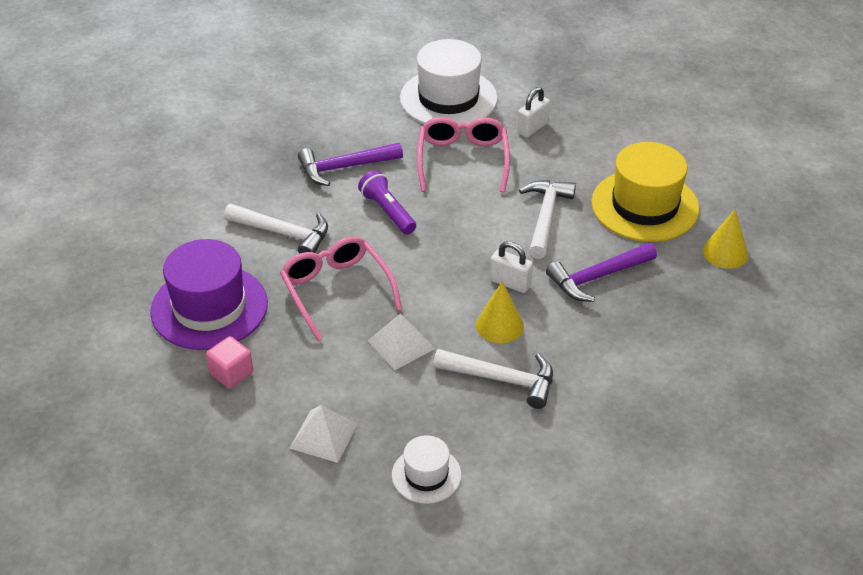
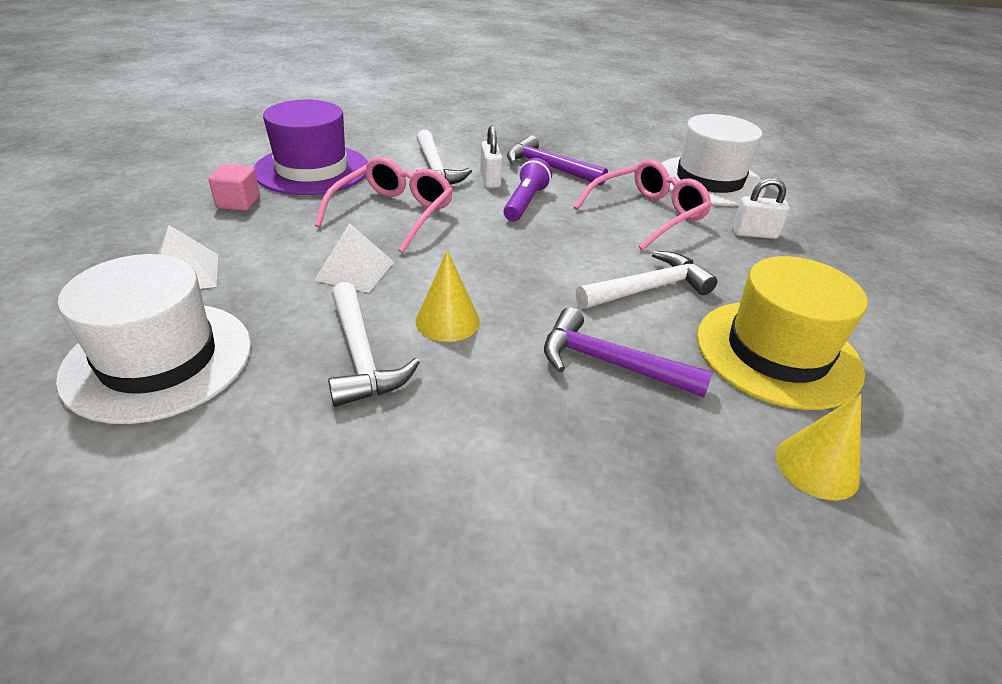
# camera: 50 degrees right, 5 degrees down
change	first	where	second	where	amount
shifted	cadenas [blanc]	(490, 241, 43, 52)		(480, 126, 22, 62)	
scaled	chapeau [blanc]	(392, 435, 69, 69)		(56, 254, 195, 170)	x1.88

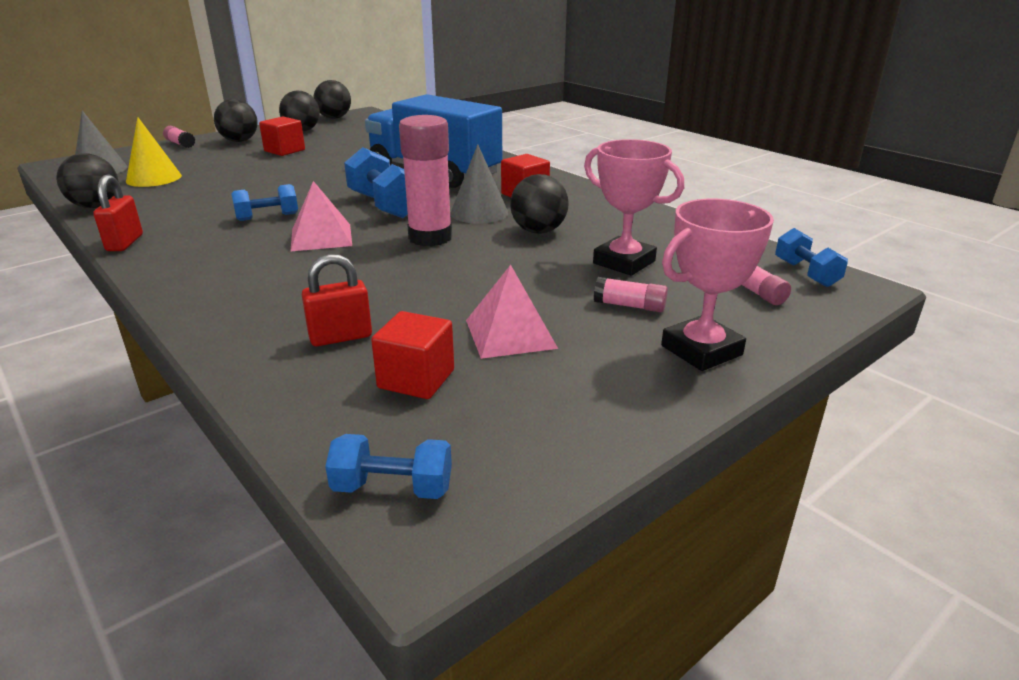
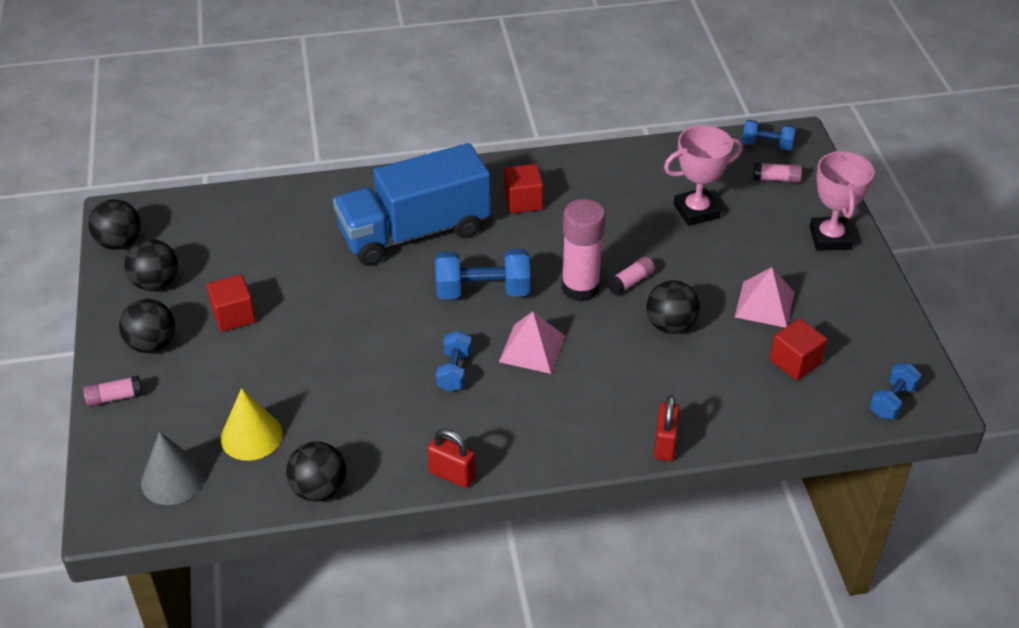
# camera: 60 degrees left, 15 degrees up
change	first	where	second	where	amount
gone	cône [gris]	(450, 144, 58, 80)			
shifted	cadenas [rouge]	(302, 254, 70, 92)		(654, 395, 26, 66)	
shifted	balle [noir]	(510, 174, 59, 60)		(646, 280, 54, 54)	
shifted	bâton de colle [rose]	(594, 277, 74, 35)		(607, 257, 48, 38)	

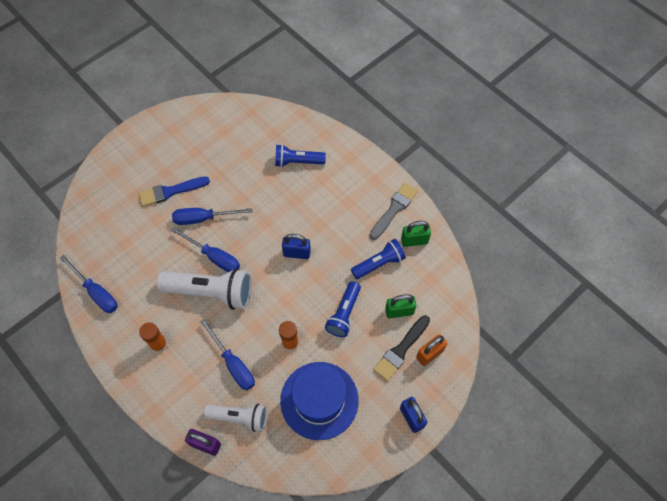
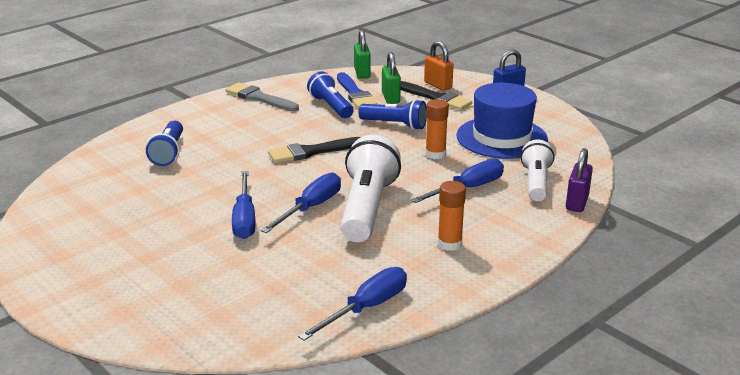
# camera: 90 degrees left, 35 degrees down
change	first	where	second	where	amount
shifted	pinceau [bleu]	(138, 176, 72, 31)		(337, 72, 40, 37)	
shifted	cadenas [vert]	(401, 221, 30, 26)		(354, 30, 17, 49)	
swapped	cadenas [bleu]	(282, 234, 29, 25)	pinceau [noir]	(268, 137, 93, 26)	

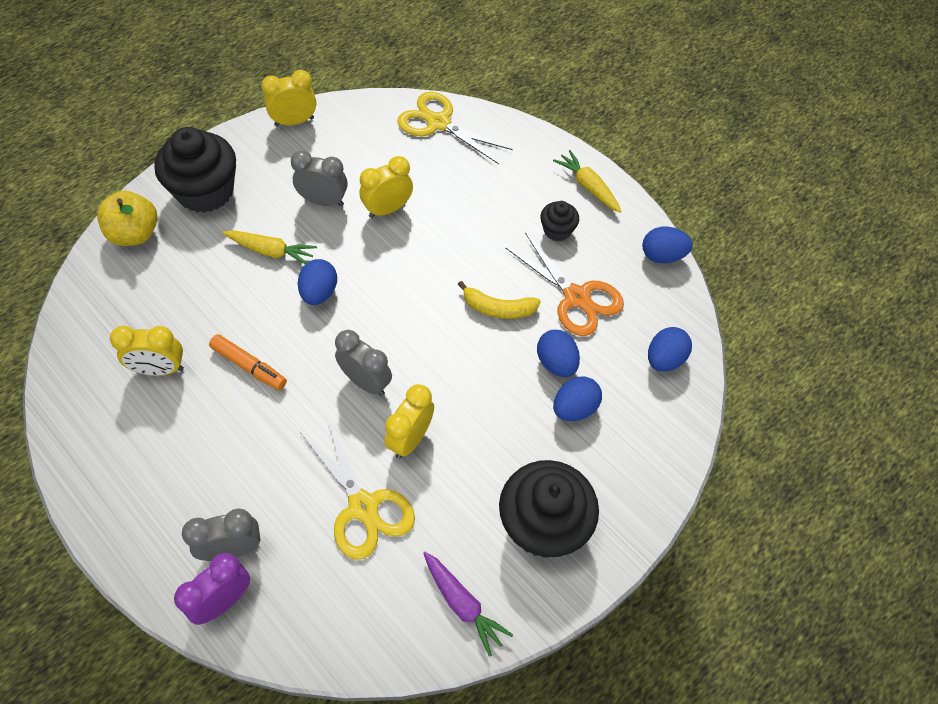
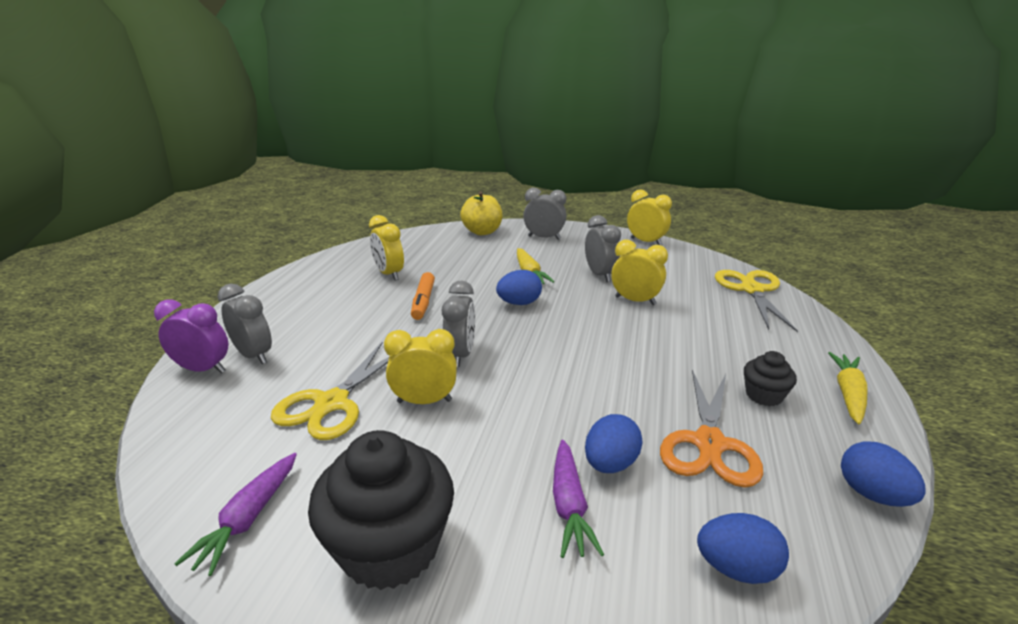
# camera: 60 degrees right, 30 degrees down
change	first	where	second	where	amount
gone	banane [jaune]	(458, 281, 83, 38)			
swapped	muffin [noir]	(154, 127, 82, 86)	réveil [gris]	(523, 188, 44, 52)	
swapped	œuf [bleu]	(553, 377, 49, 44)	carotte [violet]	(553, 440, 51, 118)	

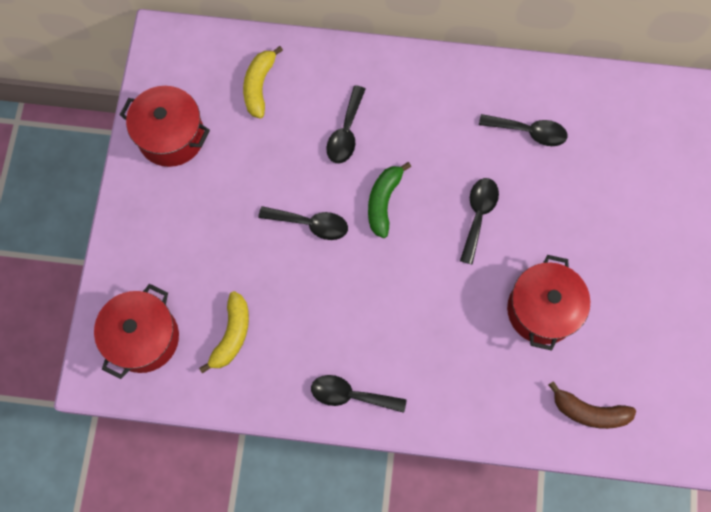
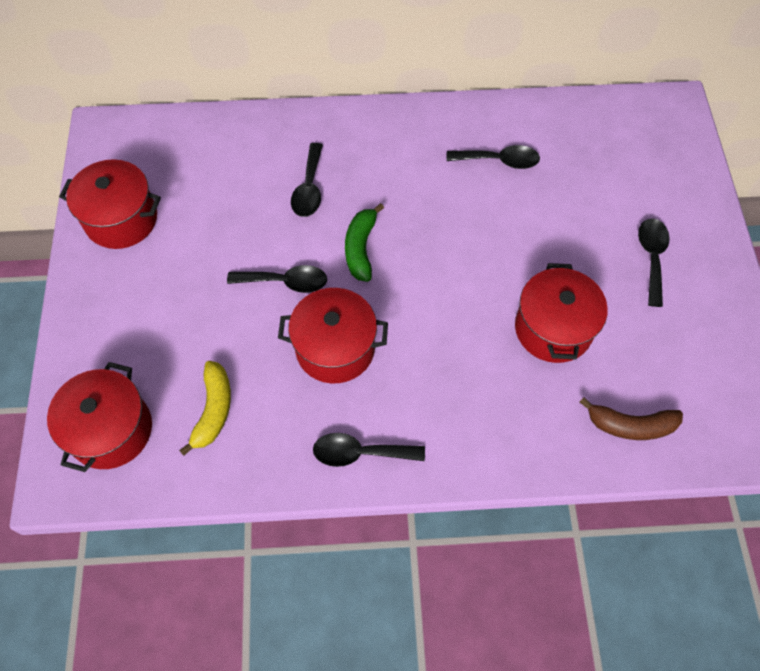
# camera: 10 degrees left, 10 degrees down
change	first	where	second	where	amount
gone	banane [jaune]	(243, 46, 40, 73)			
new			marmite [rouge]	(278, 288, 110, 95)	
shifted	cuillère [noir]	(460, 178, 39, 86)		(638, 218, 32, 89)	

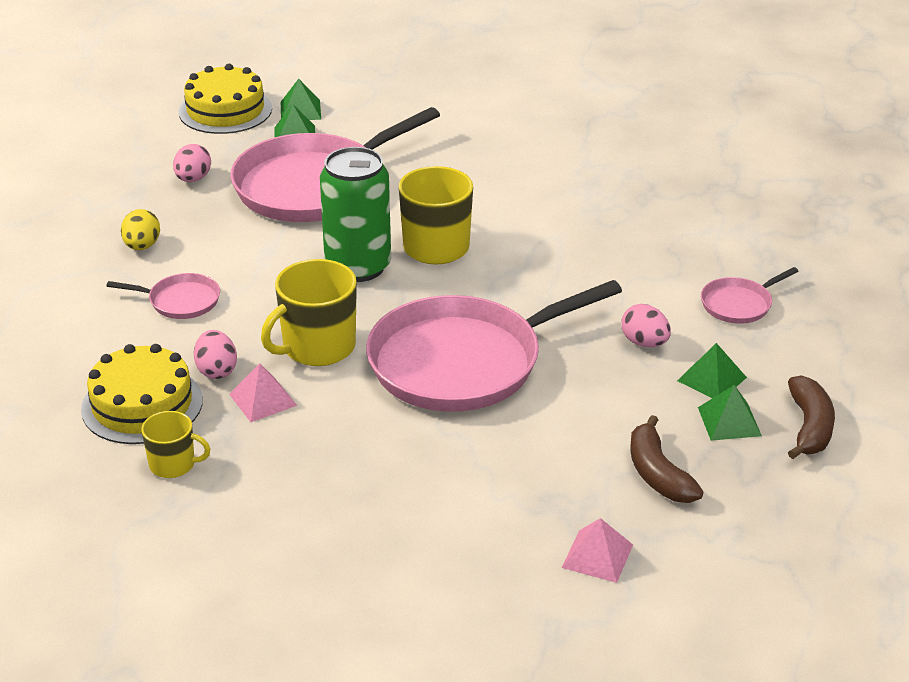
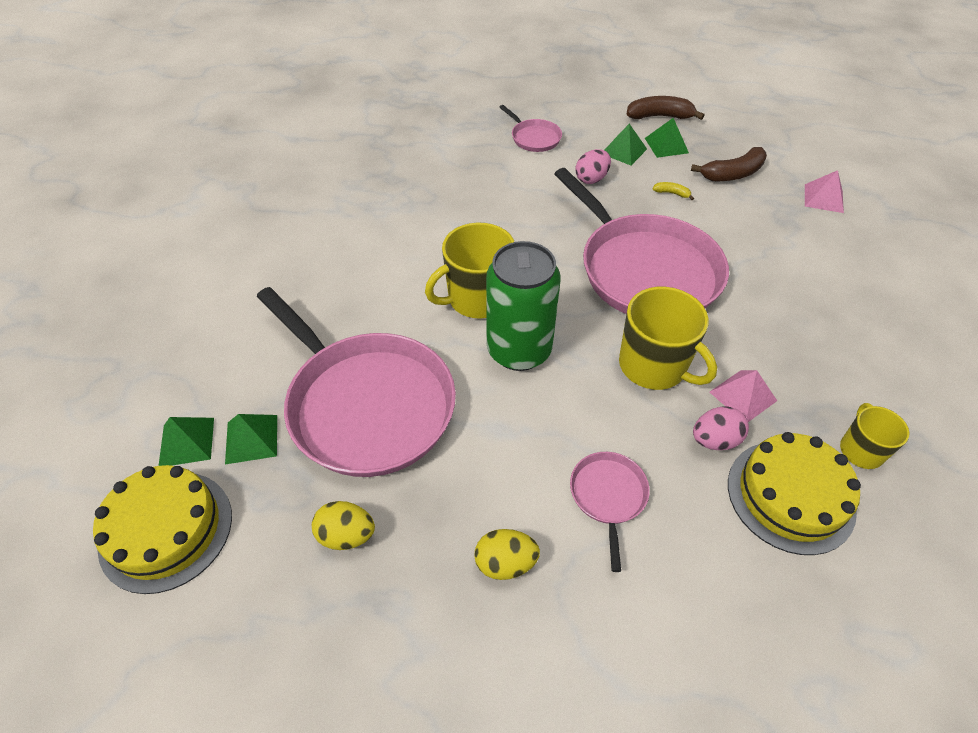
# camera: 95 degrees left, 15 degrees up
change	first	where	second	where	amount
new			banane [jaune]	(653, 182, 41, 18)	
repainted	œuf [rose]	(173, 144, 38, 38)	œuf [jaune]	(312, 501, 63, 49)	

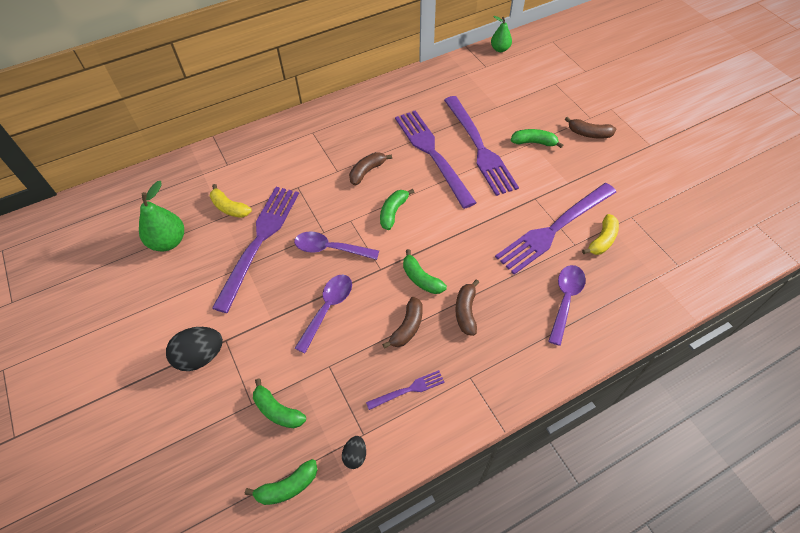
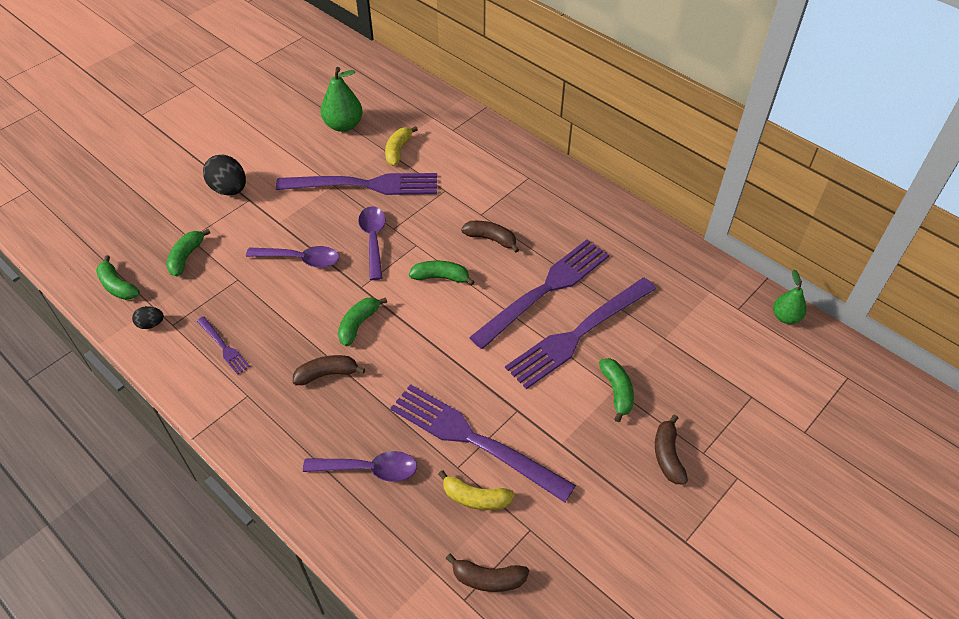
# camera: 70 degrees right, 5 degrees down
change	first	where	second	where	amount
shifted	banane [marron]	(382, 297, 41, 52)		(446, 554, 83, 38)	

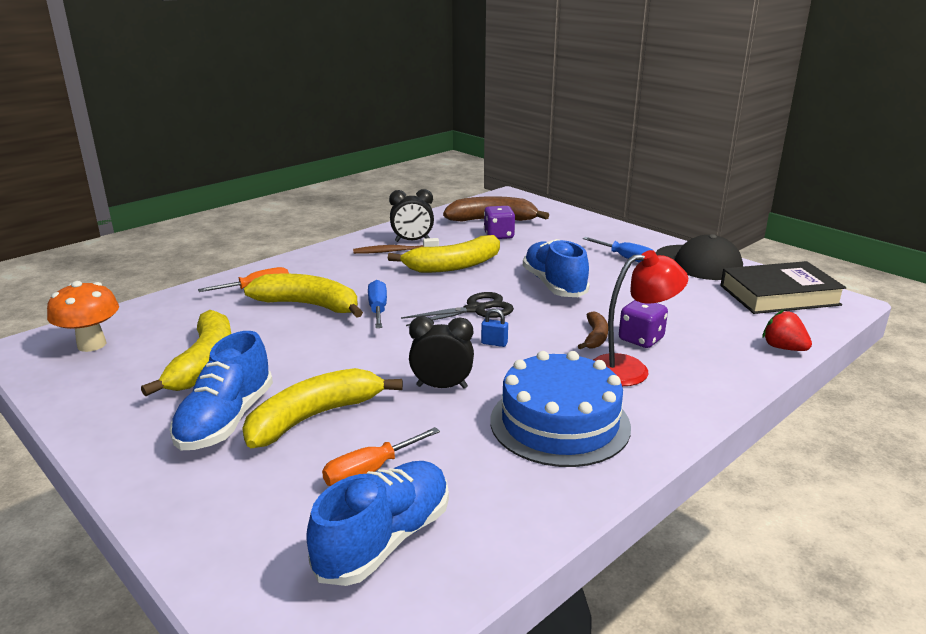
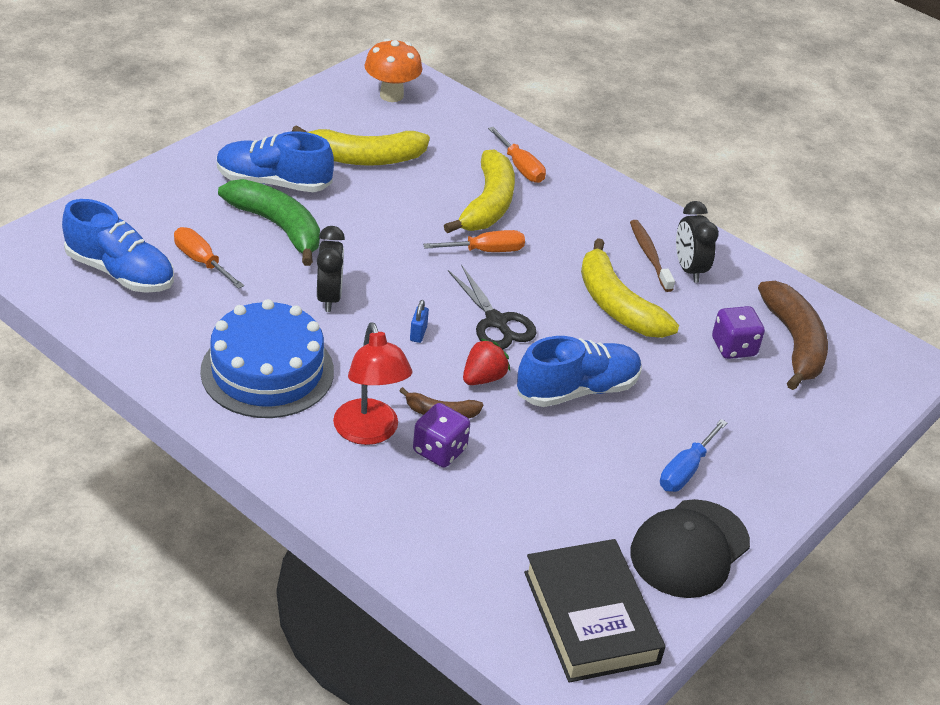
# camera: 80 degrees right, 15 degrees up
change	first	where	second	where	amount
shifted	fraise [rouge]	(762, 310, 50, 41)		(463, 338, 47, 47)	
repainted	banane [jaune]	(242, 368, 161, 80)	banane [vert]	(218, 179, 102, 87)	
repainted	tournevis [bleu]	(368, 280, 19, 48)	tournevis [orange]	(423, 230, 102, 22)	

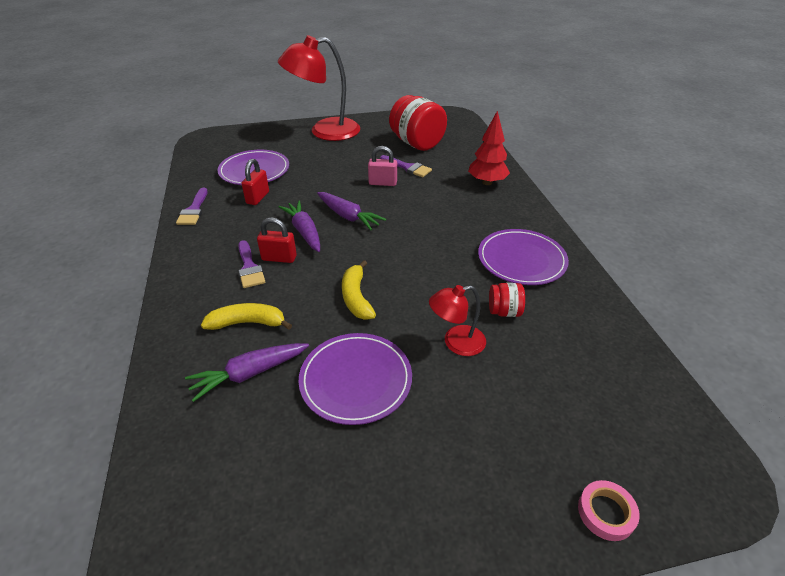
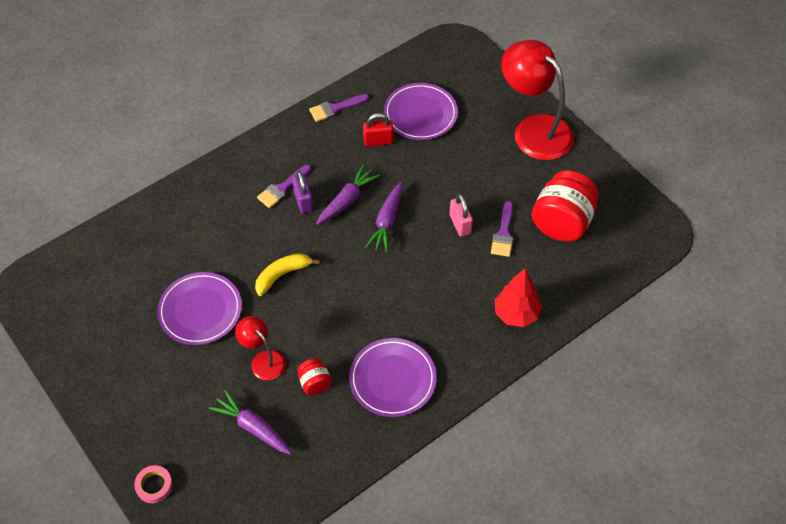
# camera: 65 degrees right, 15 degrees up
change	first	where	second	where	amount
gone	banane [jaune]	(201, 303, 91, 27)			
shifted	carotte [violet]	(185, 343, 124, 59)		(209, 390, 83, 65)	
repainted	cadenas [rouge]	(257, 217, 40, 46)	cadenas [violet]	(292, 171, 21, 42)	

